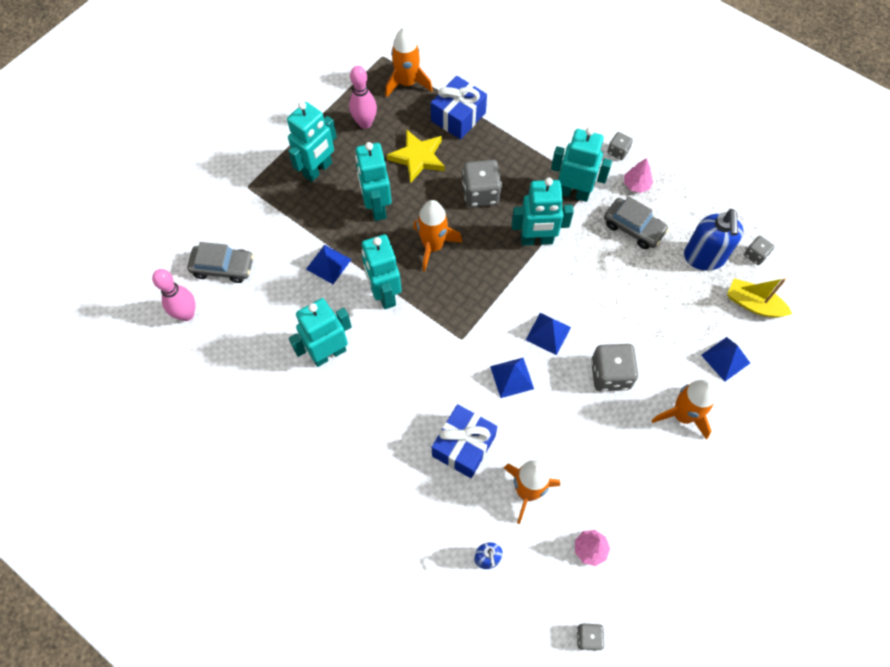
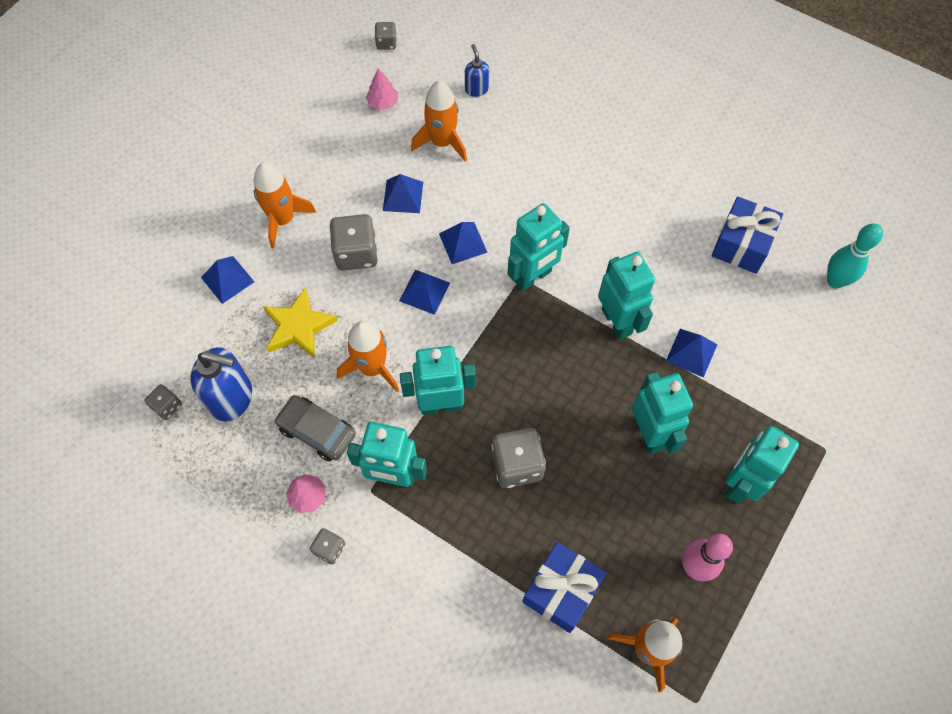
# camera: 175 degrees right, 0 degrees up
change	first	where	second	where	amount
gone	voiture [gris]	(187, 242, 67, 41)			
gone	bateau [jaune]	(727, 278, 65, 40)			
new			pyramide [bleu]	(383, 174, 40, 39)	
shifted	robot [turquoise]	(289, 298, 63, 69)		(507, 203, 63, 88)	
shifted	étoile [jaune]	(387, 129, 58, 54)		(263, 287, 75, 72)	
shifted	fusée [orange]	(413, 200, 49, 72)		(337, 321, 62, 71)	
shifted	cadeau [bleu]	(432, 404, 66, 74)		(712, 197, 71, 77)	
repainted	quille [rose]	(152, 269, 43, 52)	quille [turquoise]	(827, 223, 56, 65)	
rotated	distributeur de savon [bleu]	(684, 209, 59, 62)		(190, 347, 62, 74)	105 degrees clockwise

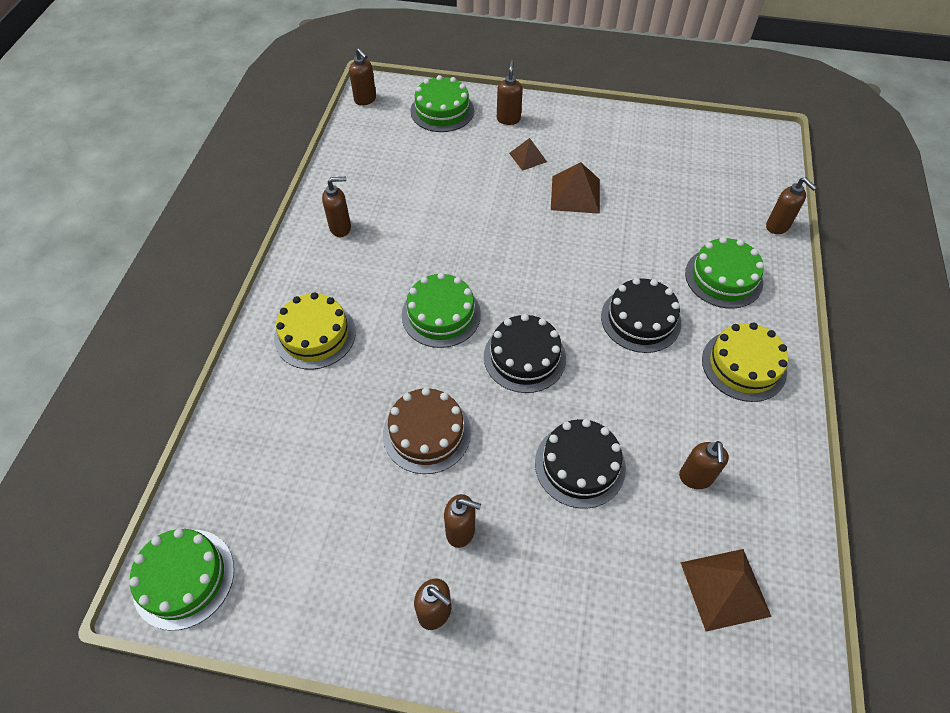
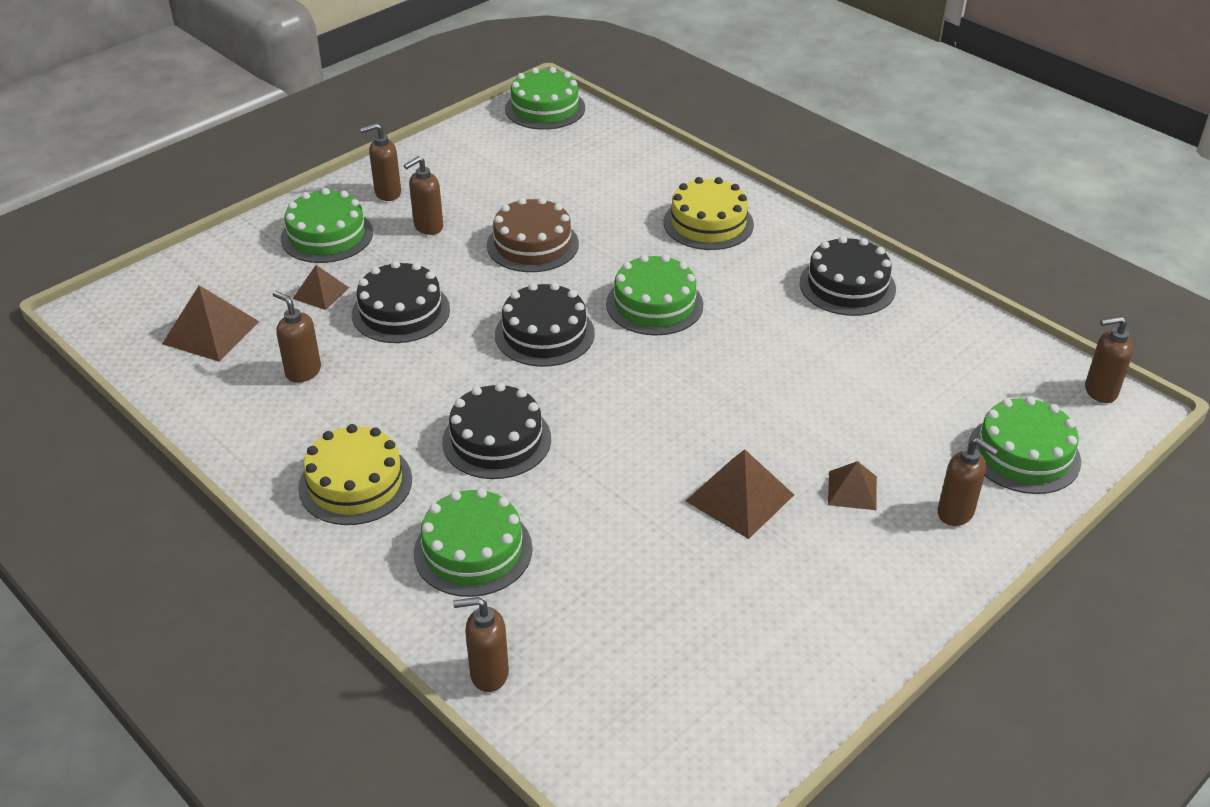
# camera: 125 degrees right, 15 degrees down
change	first	where	second	where	amount
new			gâteau [vert]	(281, 188, 92, 75)	
new			pyramide [marron]	(292, 265, 57, 45)	
swapped	distributeur de savon [marron]	(322, 177, 29, 60)	gâteau [noir]	(799, 236, 97, 80)	

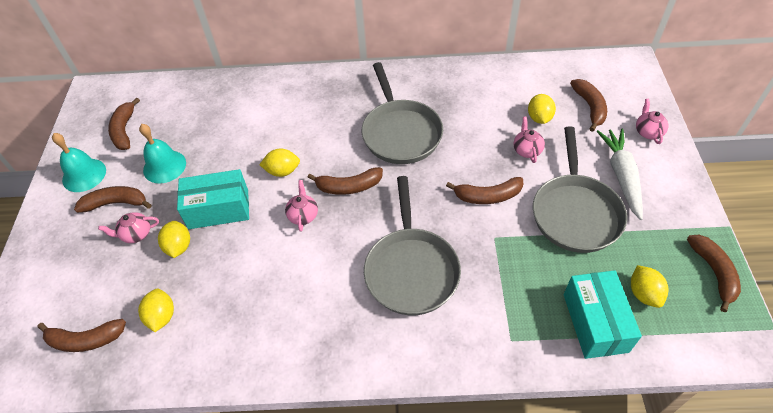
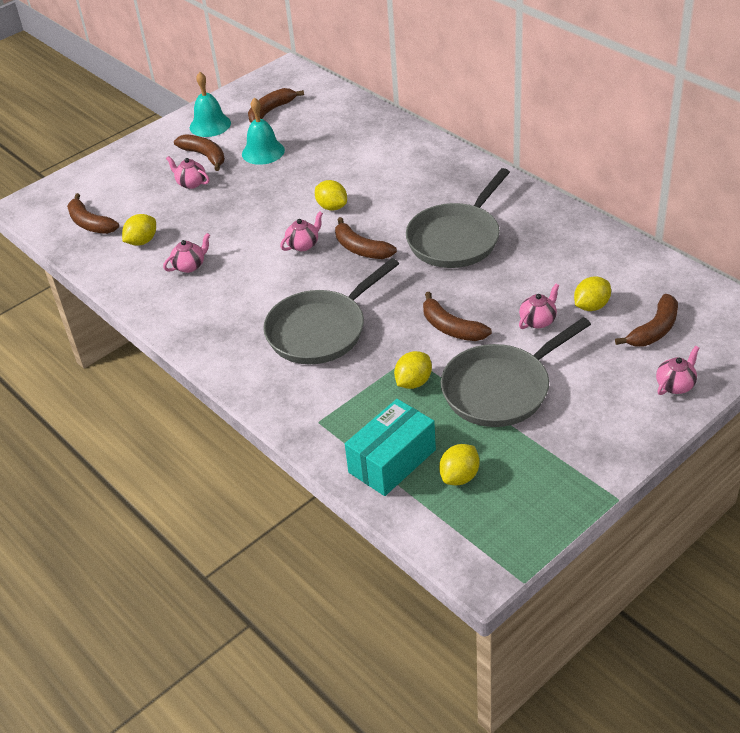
# camera: 50 degrees right, 10 degrees down
change	first	where	second	where	amount
gone	boîte [turquoise]	(177, 169, 72, 60)			
gone	carotte [blanc]	(597, 129, 46, 91)			
gone	banane [marron]	(687, 235, 54, 77)			
new			théière [rose]	(163, 233, 47, 40)	
shifted	citron [jaune]	(158, 221, 32, 37)		(394, 351, 38, 38)	

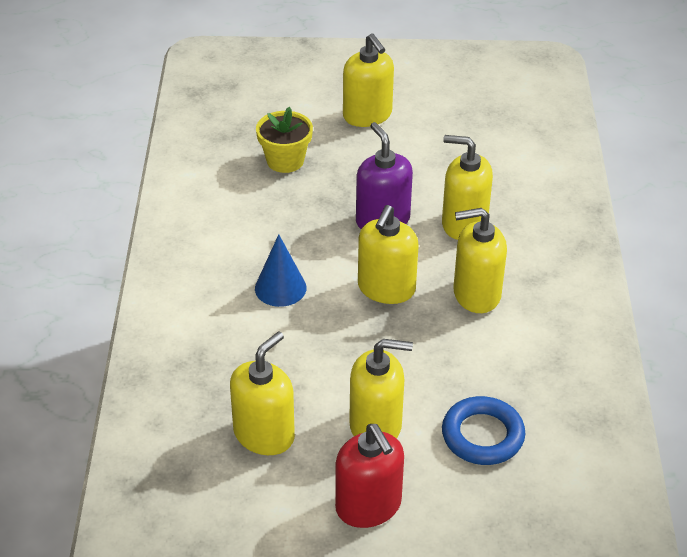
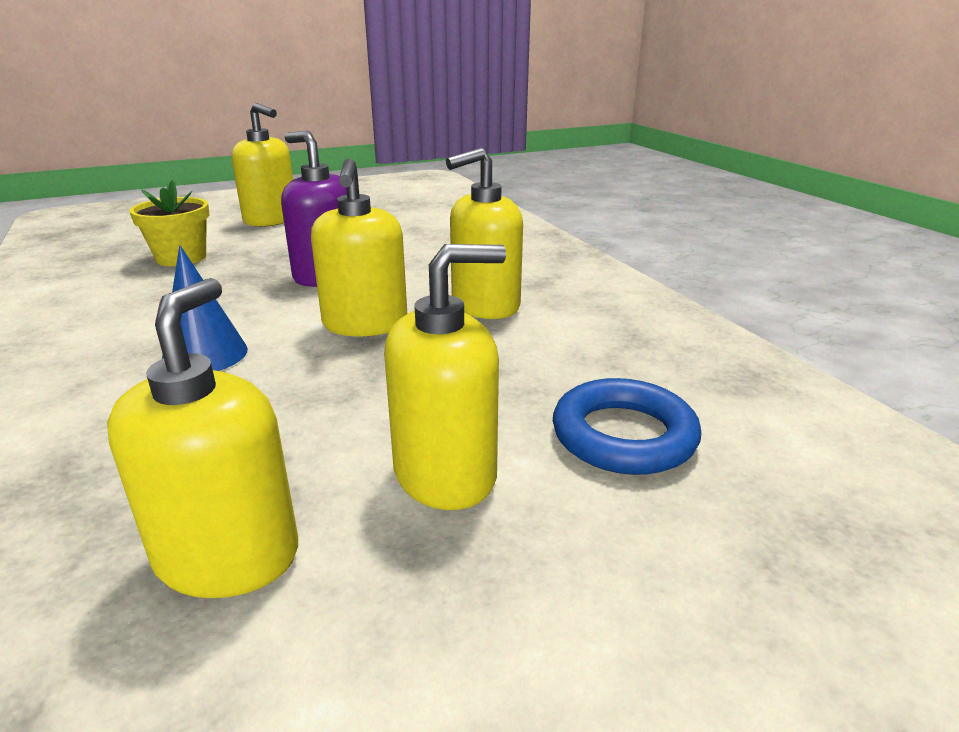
# camera: 25 degrees left, 15 degrees down
change	first	where	second	where	amount
gone	distributeur de savon [rouge]	(335, 424, 69, 104)			
gone	distributeur de savon [jaune]	(442, 135, 51, 105)			

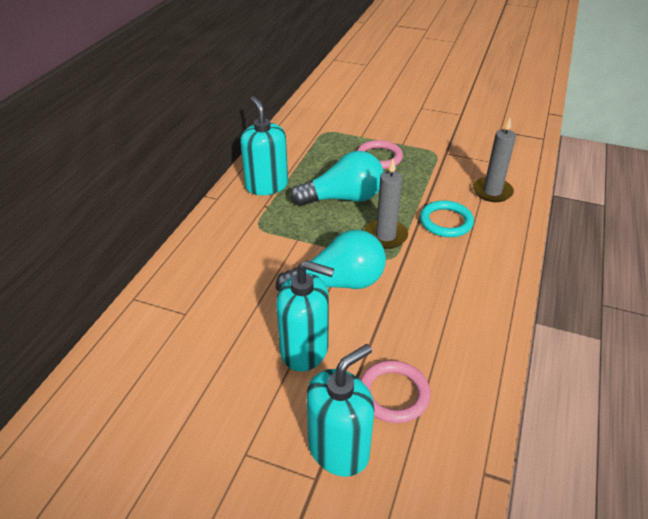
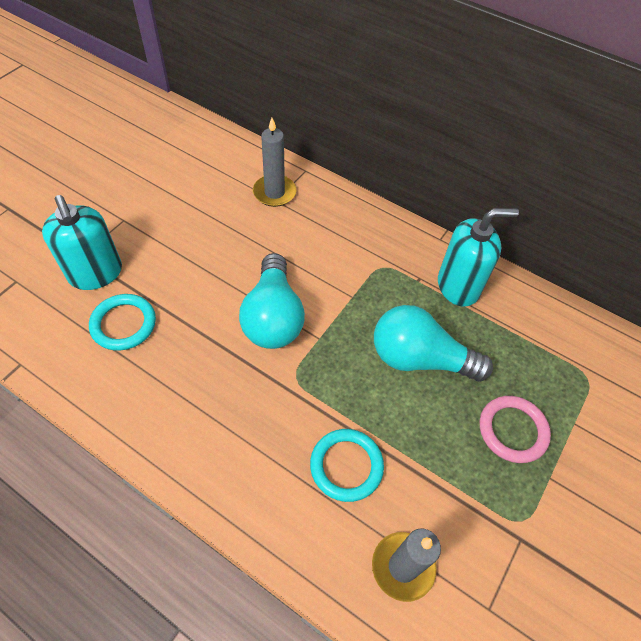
# camera: 100 degrees right, 15 degrees up
change	first	where	second	where	amount
gone	distributeur de savon [turquoise]	(276, 260, 58, 112)			
shifted	bougie [gris]	(364, 159, 44, 90)		(253, 118, 43, 89)	
repainted	anneau [rose]	(360, 360, 71, 63)	anneau [turquoise]	(89, 294, 67, 57)	
rotated	ampoule [turquoise]	(290, 151, 93, 55)		(374, 305, 119, 77)	105 degrees clockwise

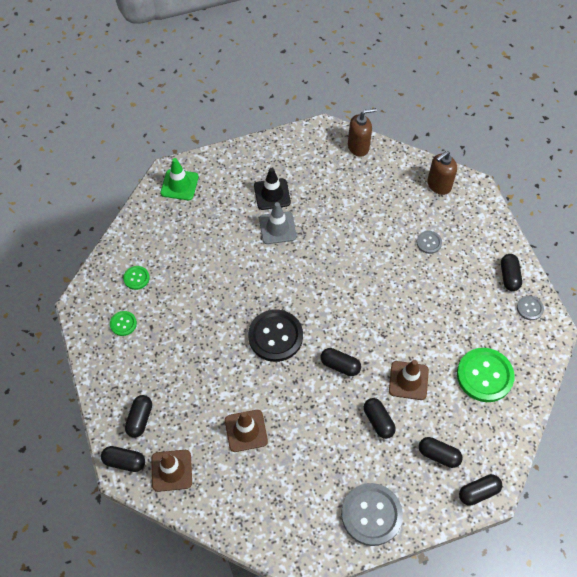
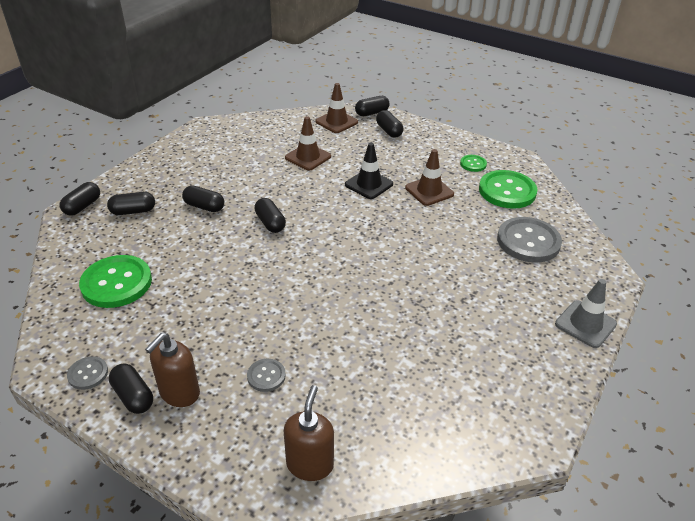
# camera: 140 degrees right, 20 degrees down
change	first	where	second	where	amount
gone	cône de chantier [vert]	(161, 158, 38, 42)			
gone	bouton [noir]	(248, 309, 55, 53)			
shifted	cône de chantier [noir]	(254, 168, 37, 42)		(345, 143, 48, 56)	
shifted	cône de chantier [gris]	(259, 202, 37, 42)		(555, 279, 62, 69)	
shifted	bouton [gris]	(341, 483, 62, 63)		(497, 217, 65, 46)	
shifted	distributeur de savon [marron]	(348, 108, 28, 49)		(145, 333, 55, 74)	
shifted	cône de chantier [marron]	(389, 360, 40, 40)		(405, 149, 49, 57)	
rotated	gélule [noir]	(321, 348, 40, 28)		(255, 198, 31, 35)	75 degrees clockwise
scaled	bouton [vert]	(123, 266, 27, 24)		(479, 170, 59, 39)	x2.05

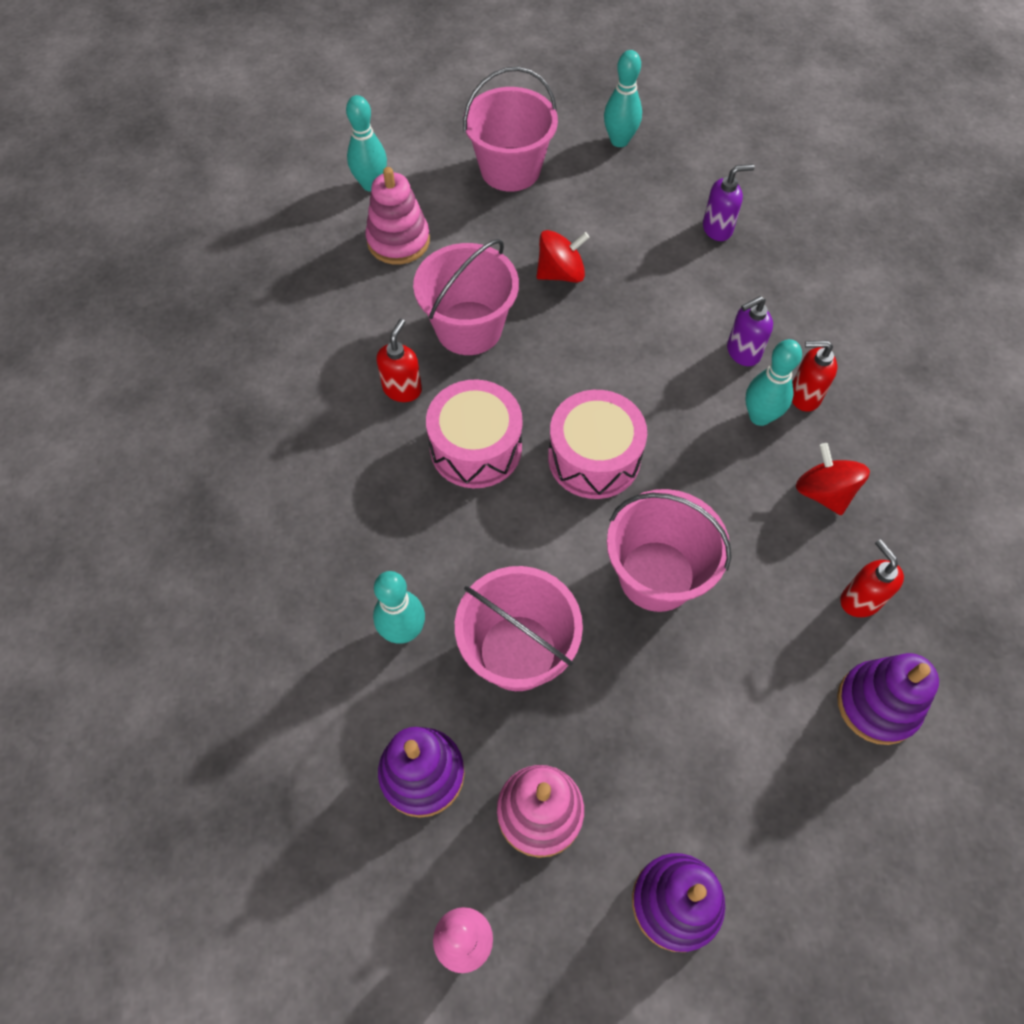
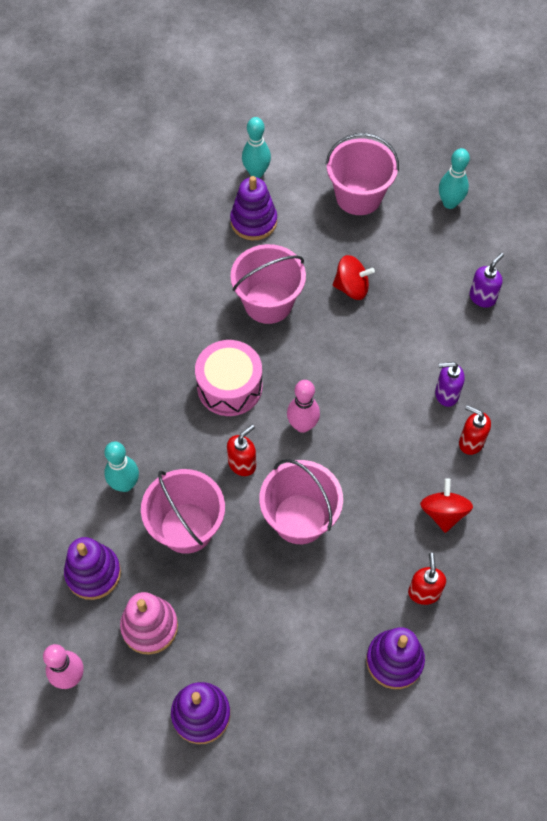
# camera: 25 degrees right, 0 degrees up
change	first	where	second	where	amount
gone	quille [turquoise]	(745, 339, 57, 87)			
shifted	distributeur de savon [rouge]	(377, 319, 45, 83)		(227, 425, 29, 51)	
swapped	tambour [rose]	(548, 390, 99, 109)	quille [rose]	(287, 380, 33, 53)	
repainted	jouet à empiler [rose]	(365, 167, 65, 97)	jouet à empiler [violet]	(230, 176, 47, 64)	
rotated	distributeur de savon [violet]	(703, 164, 52, 77)		(469, 253, 35, 55)	60 degrees counterclockwise

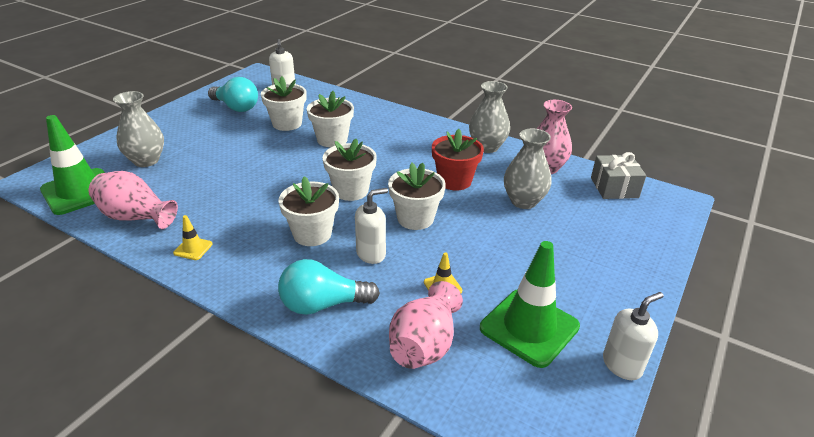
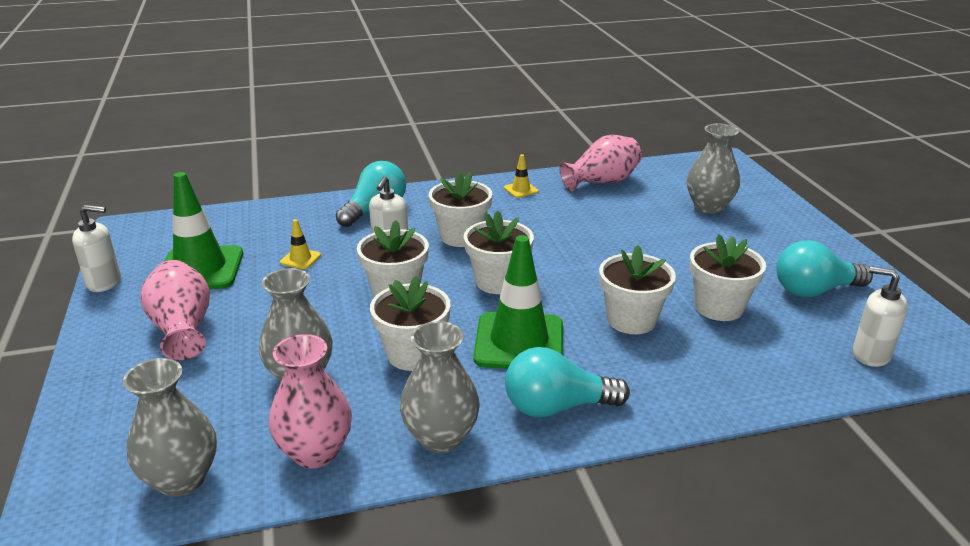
# camera: 135 degrees right, 5 degrees down
change	first	where	second	where	amount
new			ampoule [turquoise]	(505, 347, 125, 71)	
shifted	cône de chantier [vert]	(40, 115, 65, 100)		(473, 235, 90, 134)	
shifted	vase [rose]	(389, 281, 74, 88)		(140, 260, 70, 100)	
swapped	cadeau [gris]	(591, 152, 55, 47)	vase [gris]	(123, 358, 94, 139)	
repainted	pot de fleurs [rouge]	(432, 129, 52, 62)	pot de fleurs [blanc]	(370, 275, 81, 96)	
rotated	distributeur de savon [blanc]	(603, 292, 61, 88)		(72, 205, 49, 87)	105 degrees counterclockwise

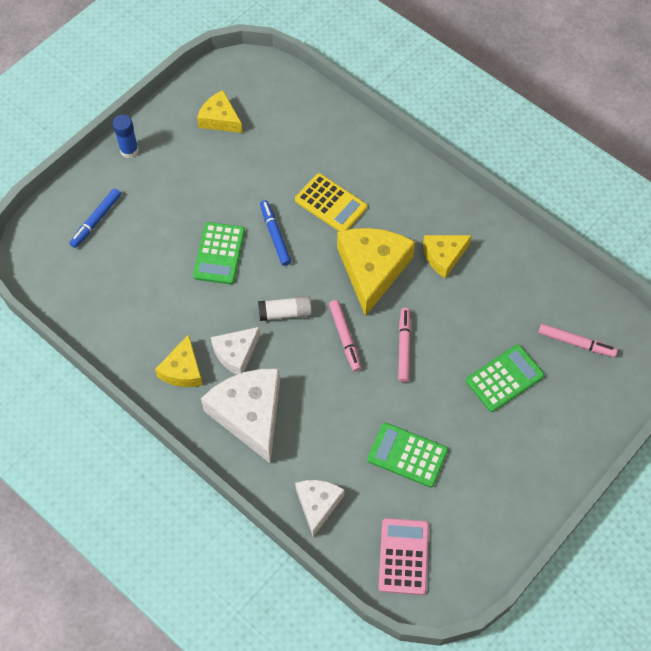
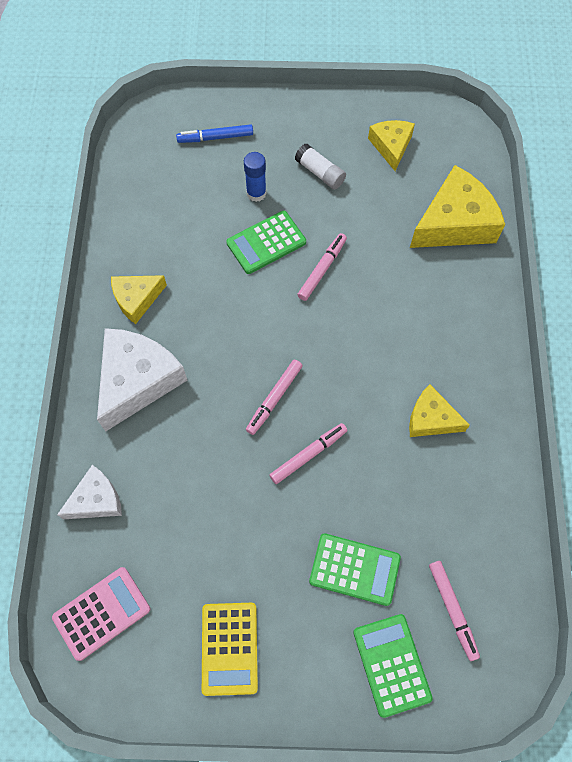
# camera: 50 degrees right, 5 degrees up
change	first	where	second	where	amount
gone	fromage [blanc]	(211, 327, 49, 48)			
shifted	bâton de colle [bleu]	(113, 114, 26, 44)		(244, 152, 23, 50)	
shifted	bâton de colle [blanc]	(258, 296, 54, 25)		(295, 144, 51, 46)	
shifted	calculatrice [jaune]	(295, 173, 72, 59)		(202, 603, 56, 93)	
shifted	fromage [jaune]	(337, 228, 78, 88)		(410, 165, 95, 83)	
shifted	calculatrice [vert]	(367, 422, 81, 66)		(353, 614, 80, 104)	
repainted	feutre [bleu]	(260, 200, 31, 66)	feutre [rose]	(297, 233, 50, 68)	

